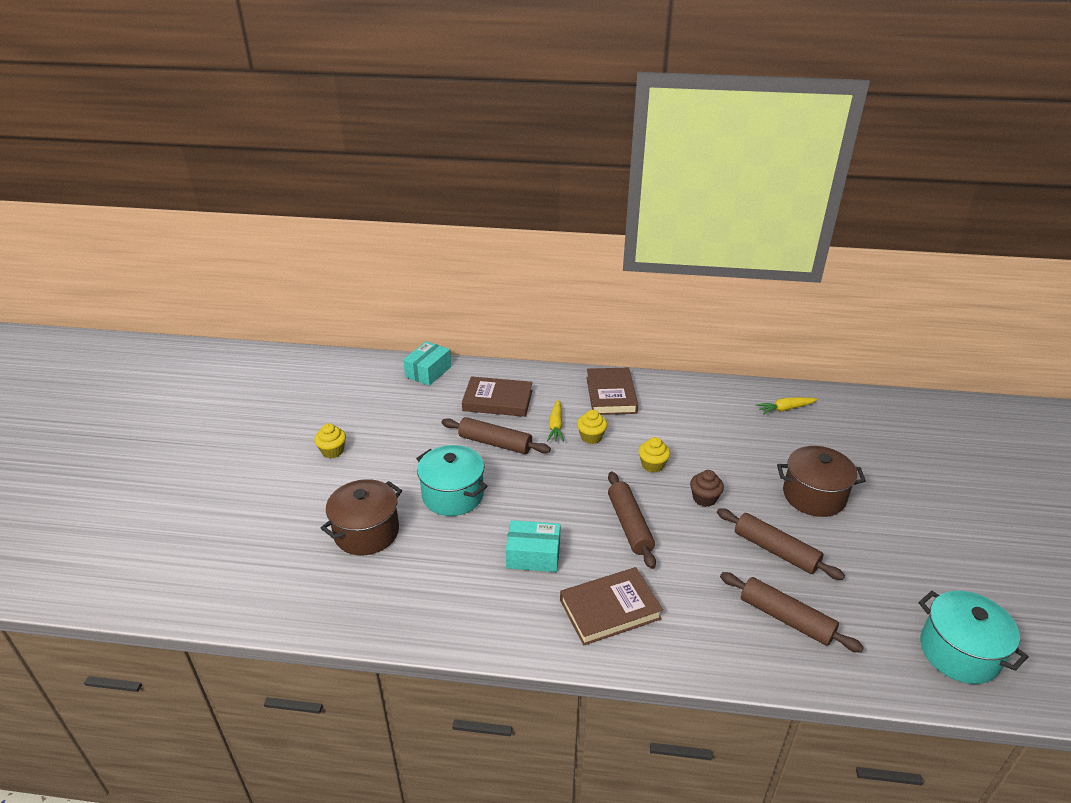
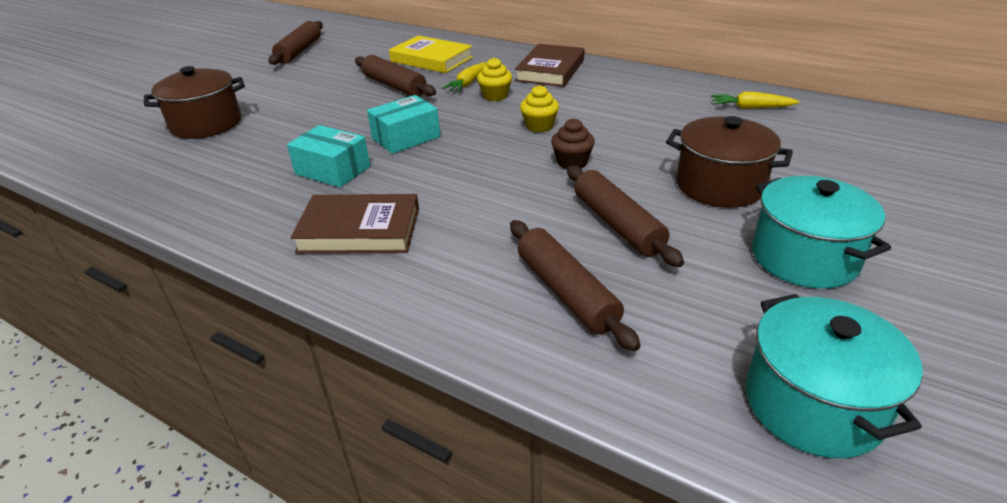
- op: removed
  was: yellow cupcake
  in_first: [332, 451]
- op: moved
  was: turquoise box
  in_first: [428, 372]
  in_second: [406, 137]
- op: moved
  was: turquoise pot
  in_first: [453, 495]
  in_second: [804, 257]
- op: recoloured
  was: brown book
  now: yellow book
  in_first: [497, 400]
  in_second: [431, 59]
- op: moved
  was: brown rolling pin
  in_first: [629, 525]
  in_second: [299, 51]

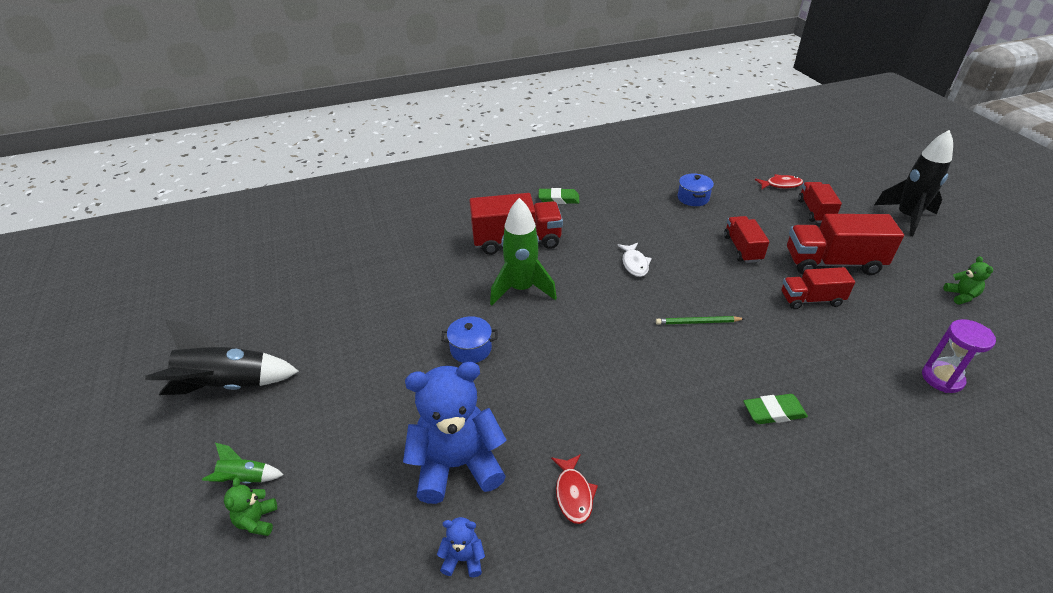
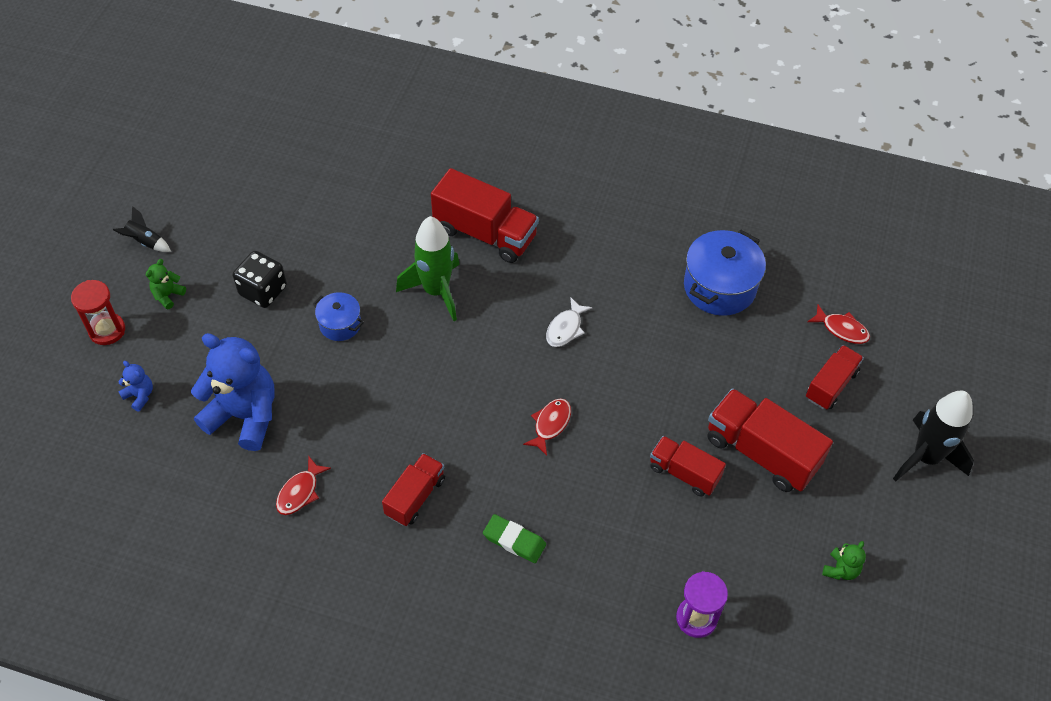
- op: resized
  was: black rocket
  in_first: [227, 385]
  in_second: [145, 242]
  ratio: 0.48
- op: replaced
  was: green rocket
  now: red hourglass
  in_first: [245, 479]
  in_second: [107, 330]
- op: moved
  was: green teddy bear
  in_first: [257, 521]
  in_second: [168, 295]
- op: moved
  was: blue teddy bear
  in_first: [463, 558]
  in_second: [140, 395]
- op: removed
  was: green eraser
  in_first: [558, 199]
- op: replaced
  was: green pencil
  now: red fish
  in_first: [697, 322]
  in_second: [550, 424]
- op: resized
  was: blue pot
  in_first: [693, 198]
  in_second: [719, 287]
  ratio: 1.79
- op: moved
  was: red truck
  in_first: [742, 248]
  in_second: [415, 497]
- op: added
  now: black dice
  in_second: [263, 291]

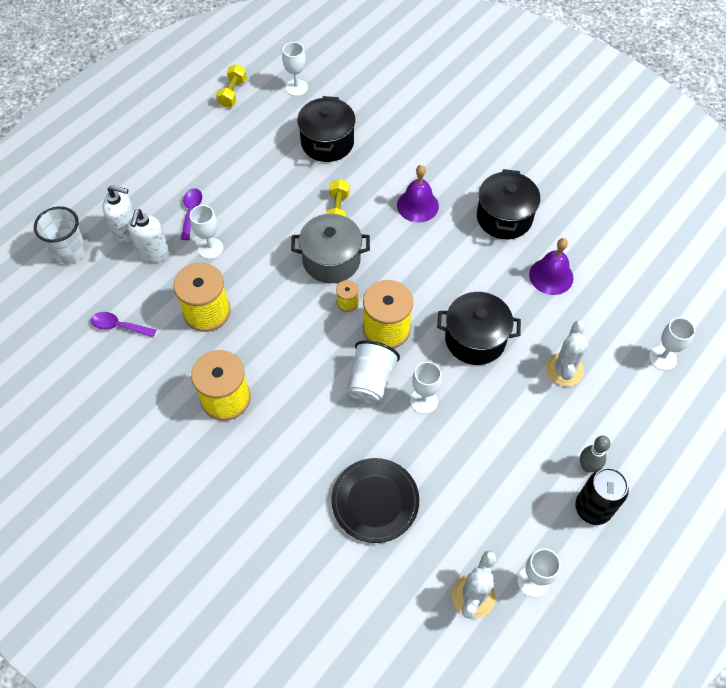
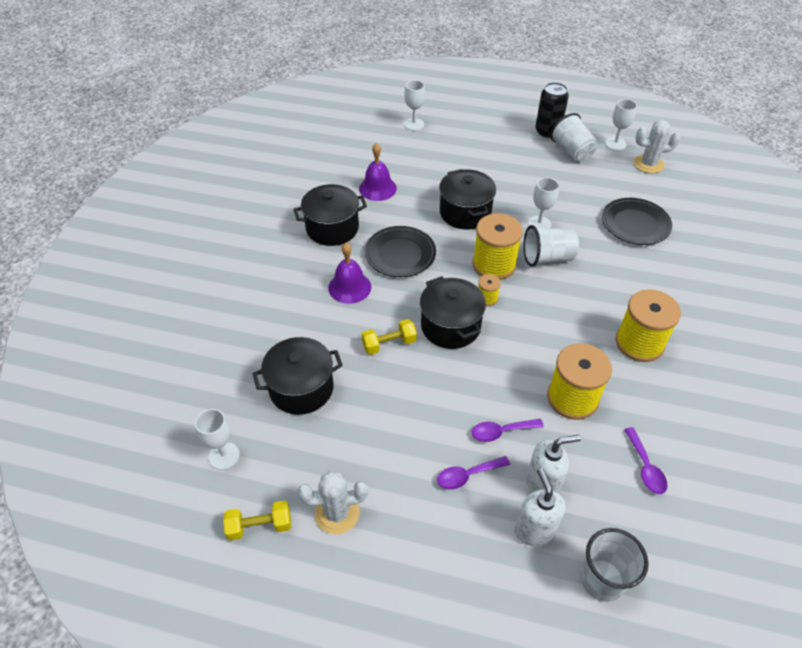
- op: replaced
  was: white goblet
  now: purple spoon
  in_first: [210, 248]
  in_second: [501, 431]
- op: recoloured
  was: grey pot
  now: black pot
  in_first: [331, 260]
  in_second: [450, 326]
- op: moved
  was: white cactus
  in_first: [564, 369]
  in_second: [337, 513]
- op: removed
  was: grey bowling pin
  in_first: [588, 466]
- op: added
  now: black plate
  in_second: [400, 254]
- op: added
  now: white cup
  in_second: [572, 151]

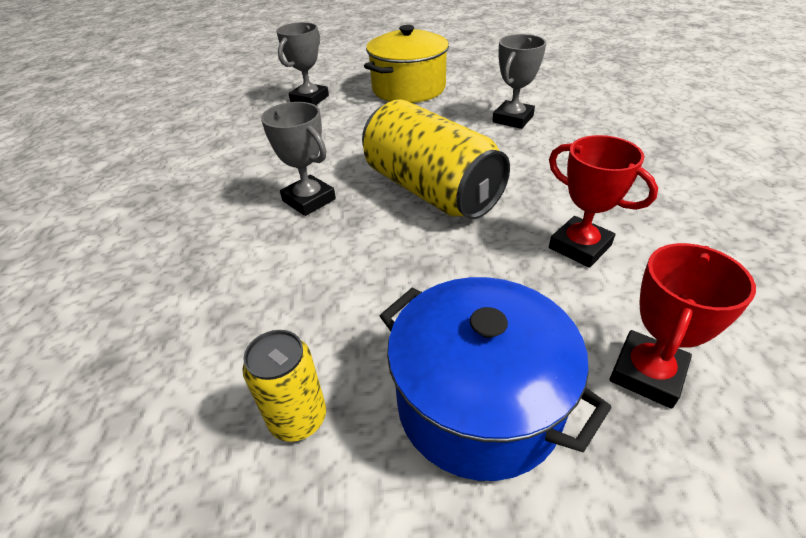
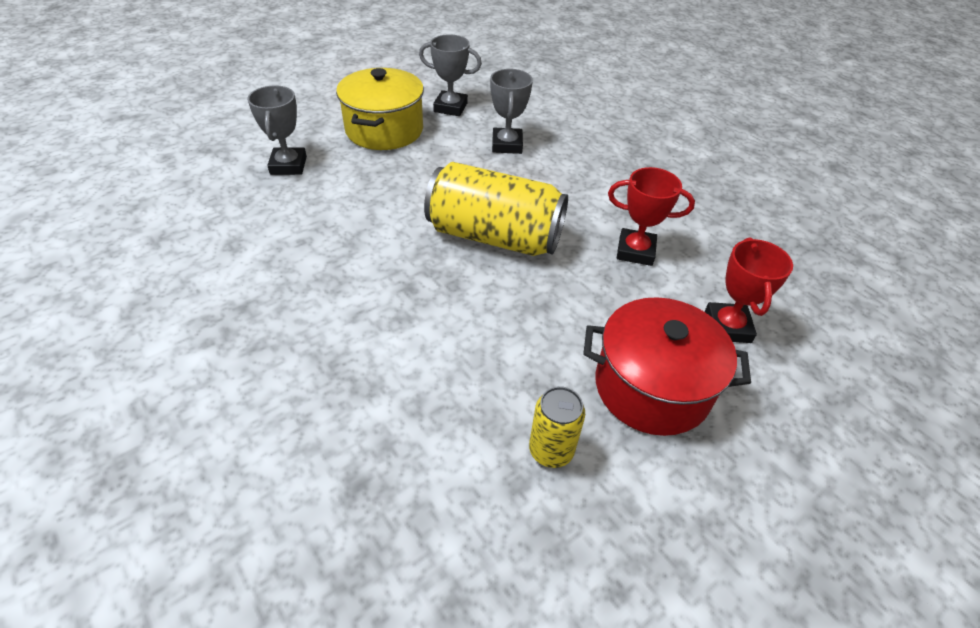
- op: moved
  was: grey trophy
  in_first: [309, 200]
  in_second: [450, 107]
- op: recoloured
  was: blue pot
  now: red pot
  in_first: [478, 403]
  in_second: [652, 387]

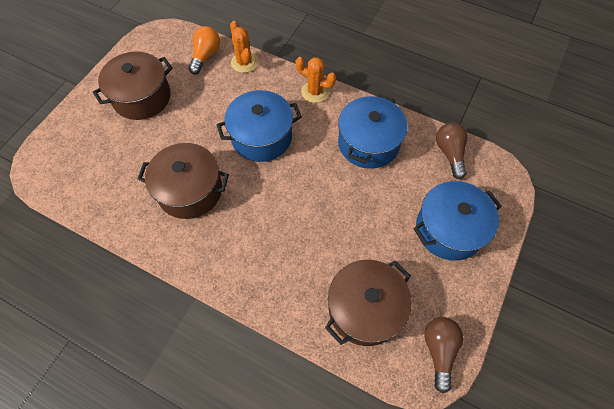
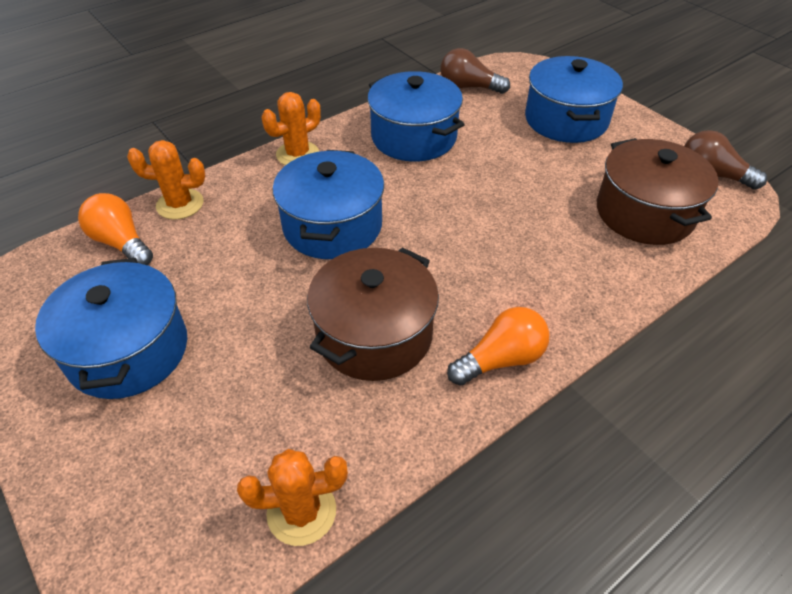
- op: recoloured
  was: brown pot
  now: blue pot
  in_first: [142, 97]
  in_second: [128, 351]
- op: added
  now: orange cactus
  in_second: [301, 511]
- op: added
  now: orange light bulb
  in_second: [500, 359]

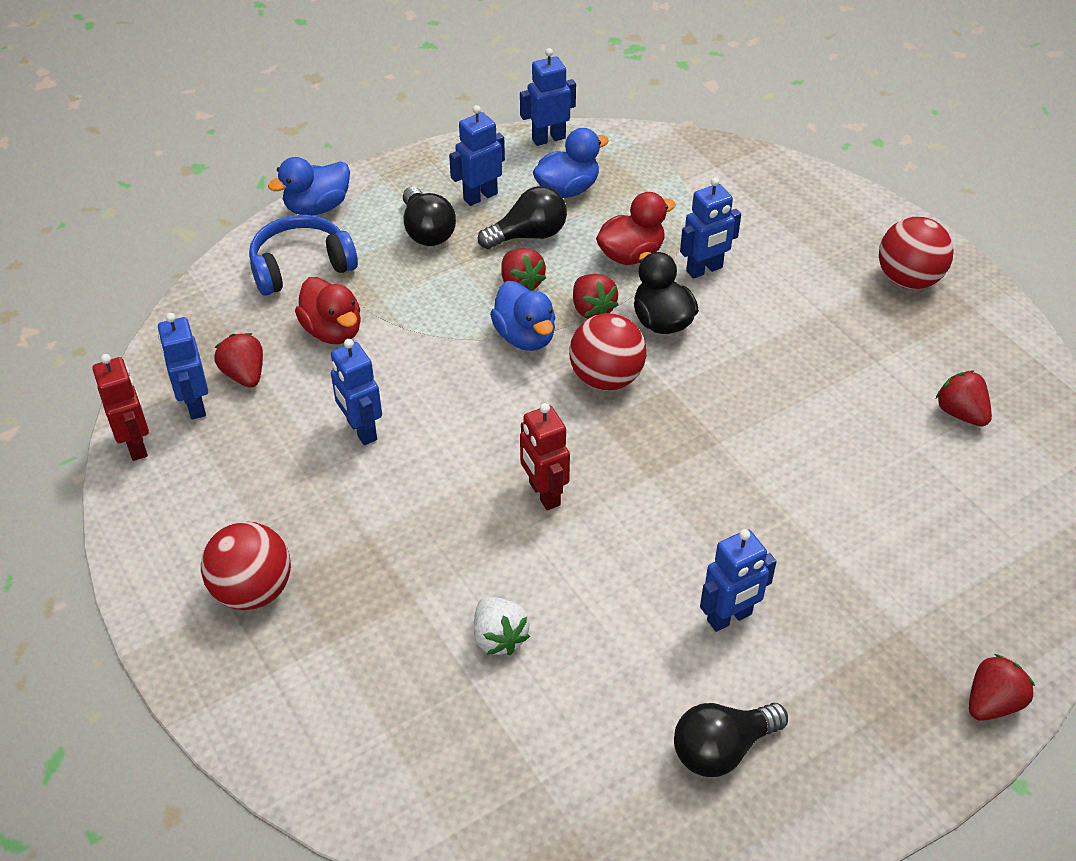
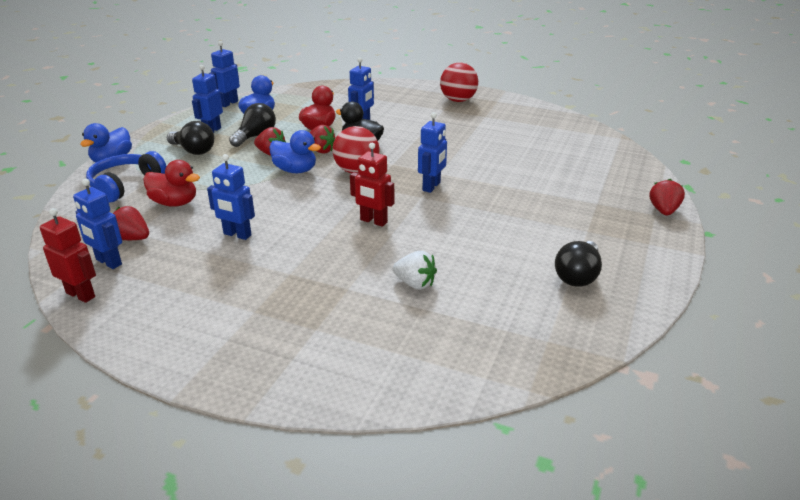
- op: removed
  was: red ball
  in_first: [253, 590]
- op: moved
  was: blue robot
  in_first: [729, 618]
  in_second: [432, 186]
- op: removed
  was: red strawberry
  in_first: [961, 413]

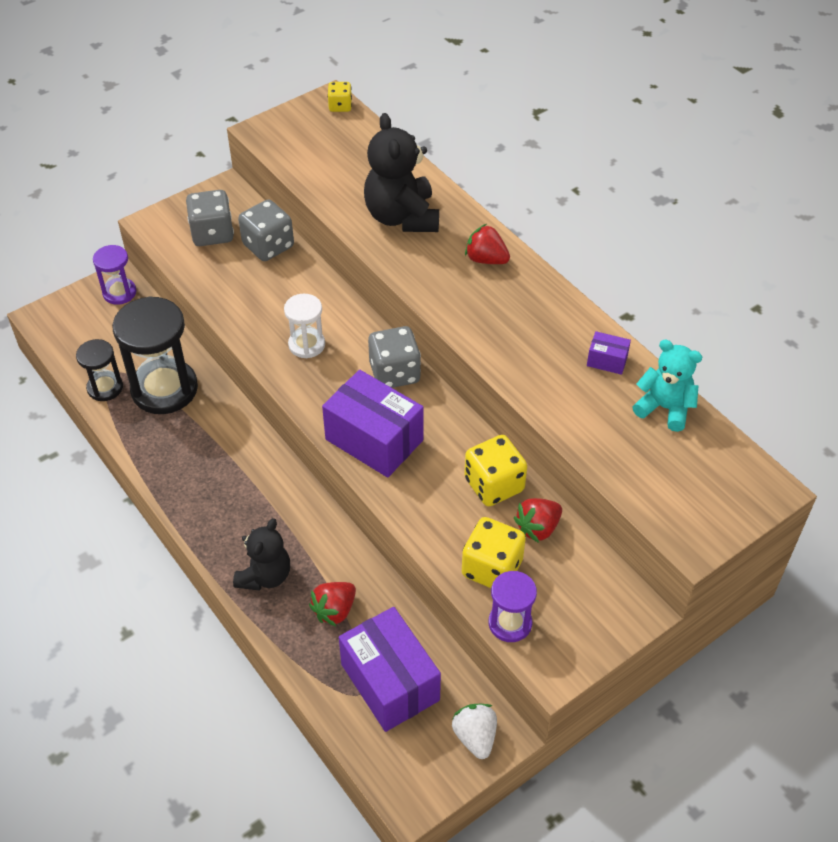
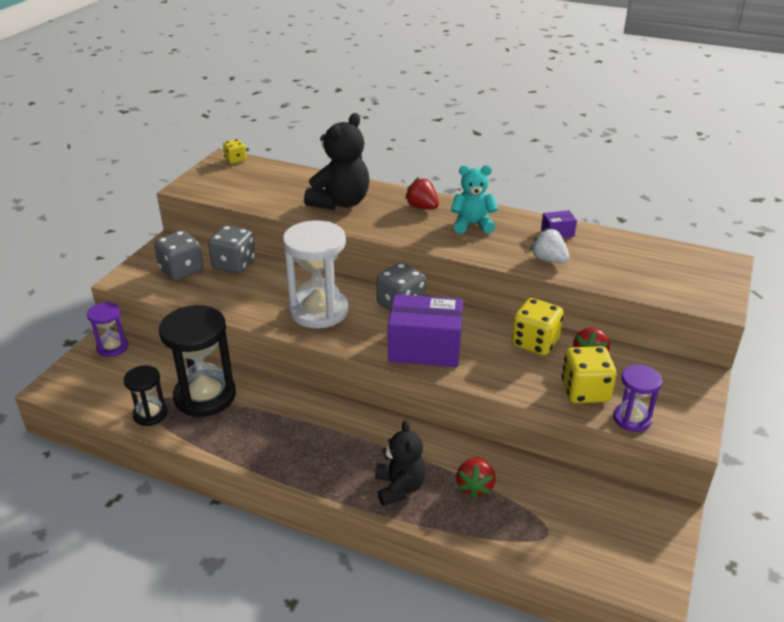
- op: resized
  was: white hourglass
  in_first: [306, 345]
  in_second: [319, 311]
  ratio: 1.86
- op: removed
  was: purple box
  in_first: [390, 682]
- op: turned
  was: black teddy bear
  in_first: [402, 217]
  in_second: [340, 203]
  clockwise: -105
- op: moved
  was: white strawberry
  in_first: [475, 737]
  in_second: [548, 260]
- op: turned
  was: red strawberry
  in_first: [486, 259]
  in_second: [422, 207]
  clockwise: 45
- op: moved
  was: turquoise teddy bear
  in_first: [664, 408]
  in_second: [472, 225]

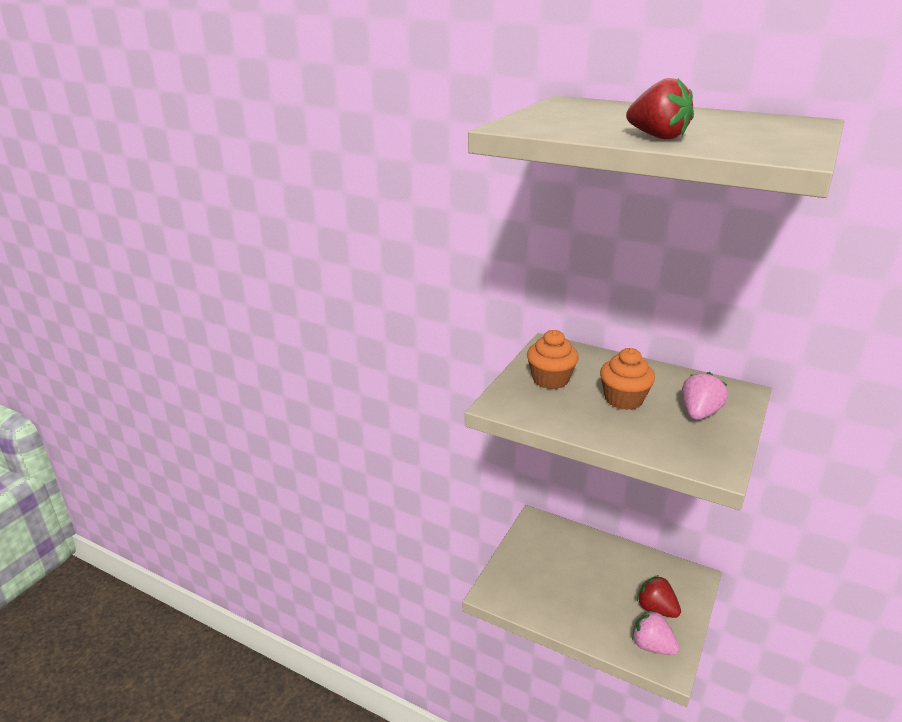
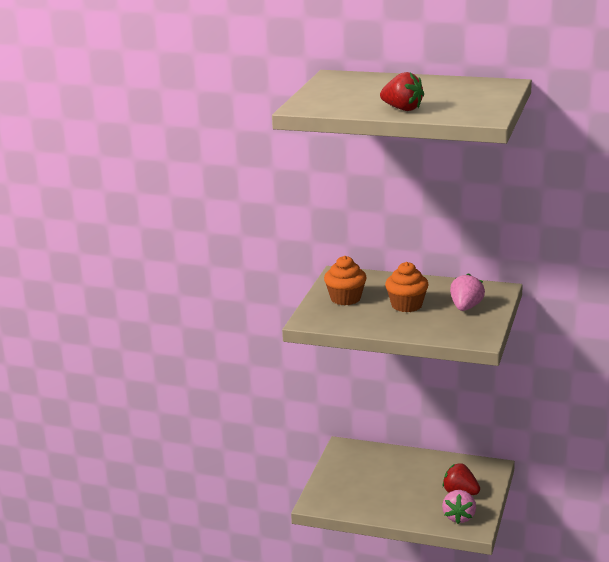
- op: turned
  was: pink strawberry
  in_first: [652, 646]
  in_second: [459, 517]
  clockwise: -105

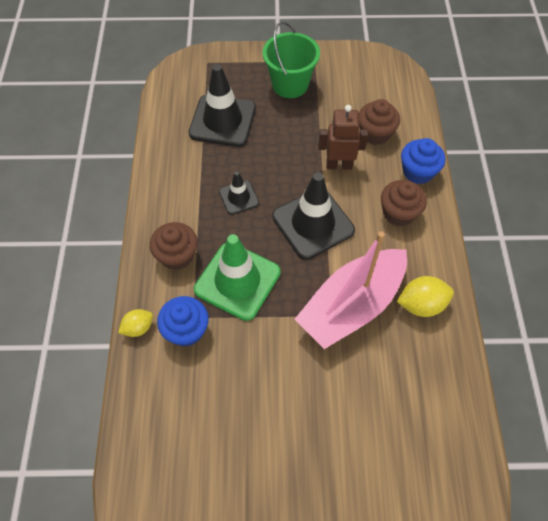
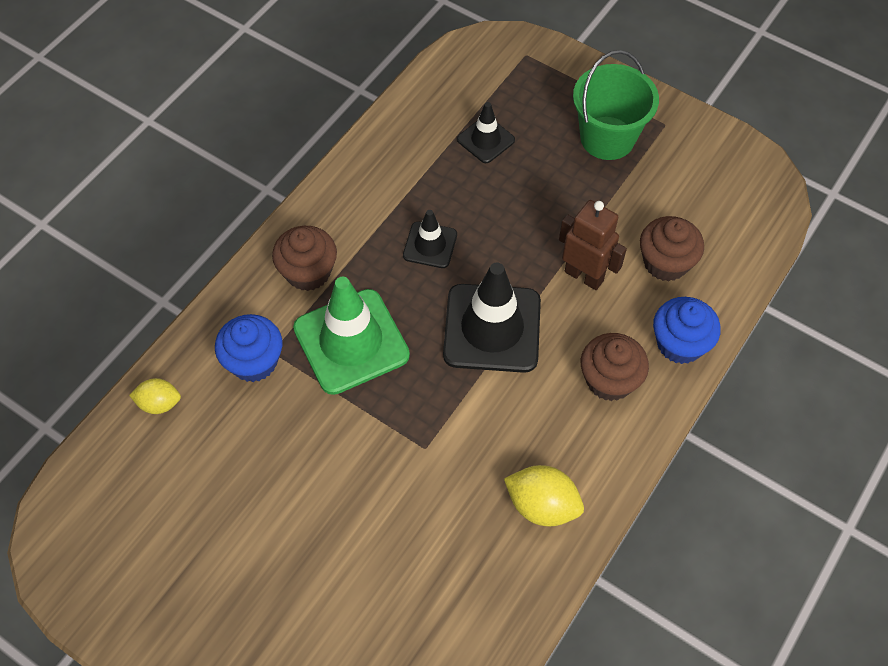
- op: moved
  was: yellow lemon
  in_first: [138, 328]
  in_second: [159, 403]
- op: resized
  was: black traffic cone
  in_first: [222, 121]
  in_second: [485, 140]
  ratio: 0.53
- op: removed
  was: pink boat
  in_first: [351, 306]

